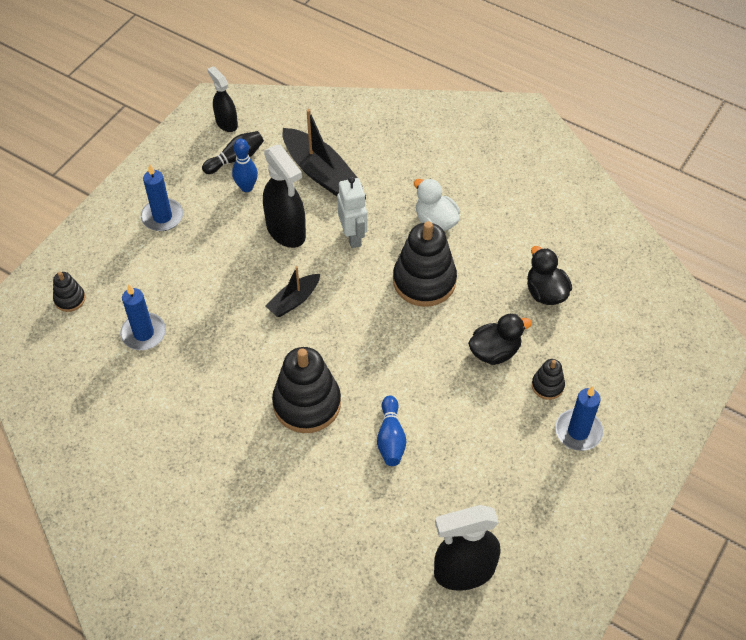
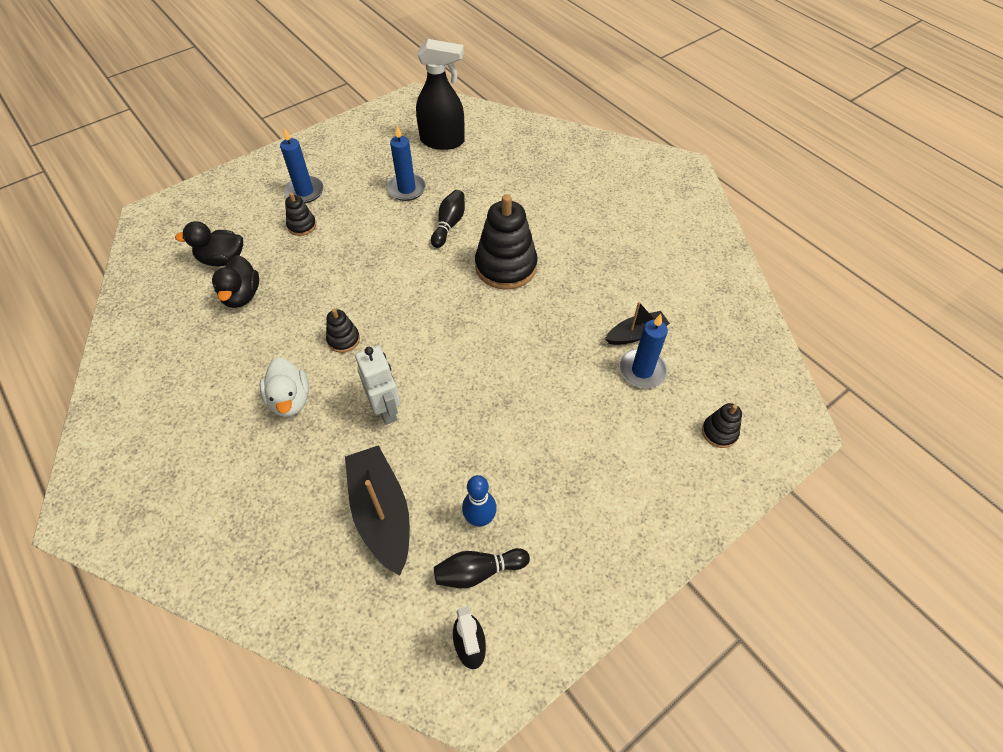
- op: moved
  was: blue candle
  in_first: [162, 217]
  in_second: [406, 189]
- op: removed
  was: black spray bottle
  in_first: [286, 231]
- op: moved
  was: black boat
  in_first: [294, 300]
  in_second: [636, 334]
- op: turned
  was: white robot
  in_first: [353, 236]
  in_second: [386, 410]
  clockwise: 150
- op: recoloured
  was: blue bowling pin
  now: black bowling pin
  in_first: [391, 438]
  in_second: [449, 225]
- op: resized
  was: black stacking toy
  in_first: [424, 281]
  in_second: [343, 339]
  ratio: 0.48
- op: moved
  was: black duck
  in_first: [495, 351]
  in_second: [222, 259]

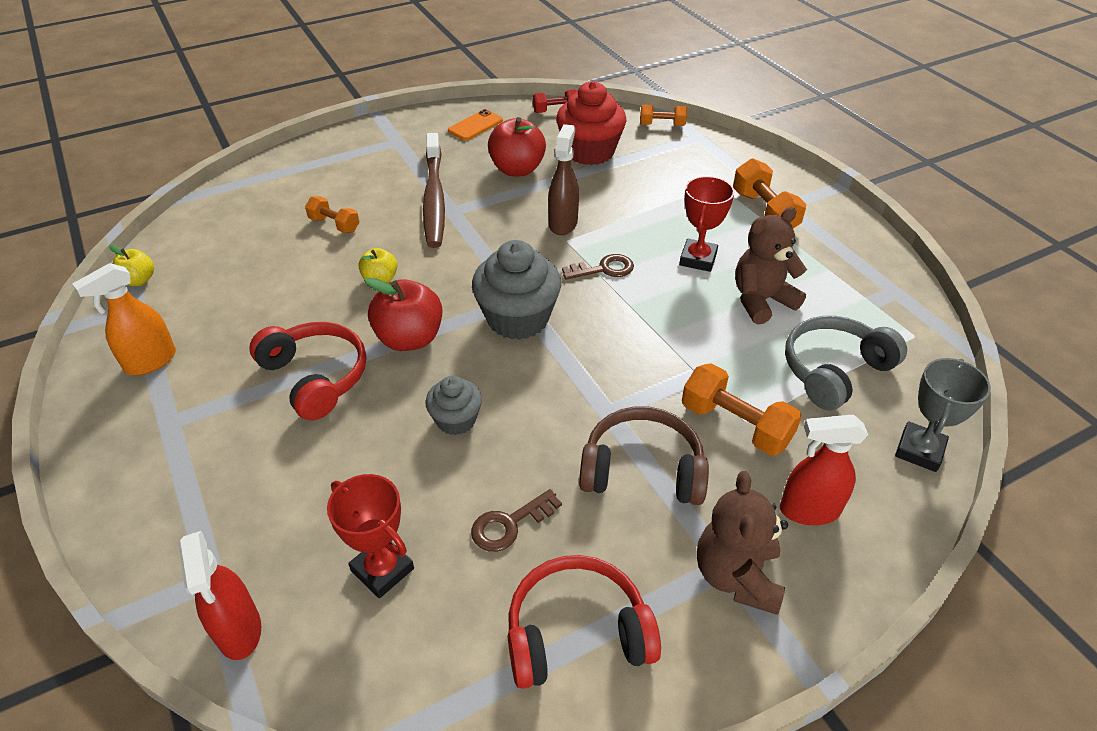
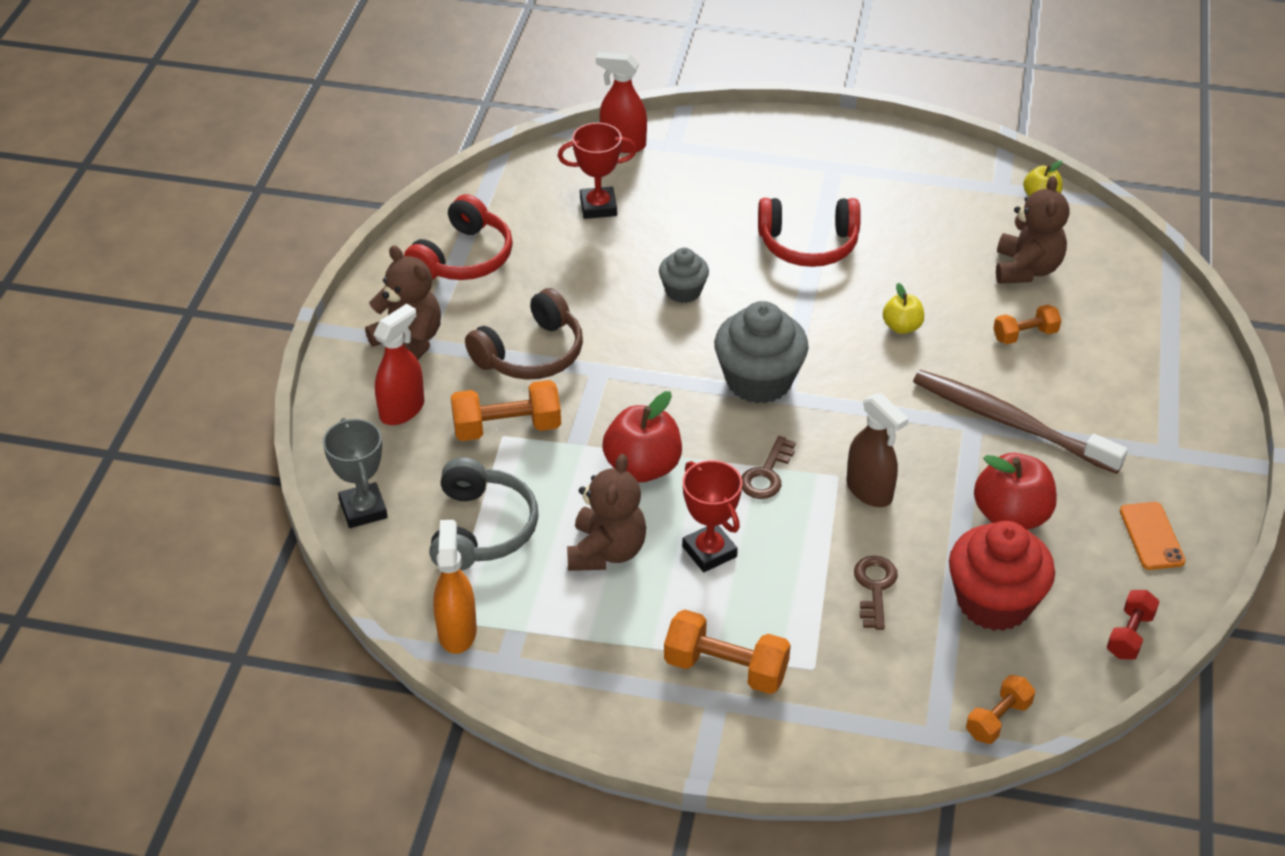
- op: moved
  was: orange spray bottle
  in_first: [150, 361]
  in_second: [457, 631]
- op: moved
  was: red apple
  in_first: [409, 339]
  in_second: [643, 467]
- op: moved
  was: brown key
  in_first: [510, 524]
  in_second: [874, 588]
- op: added
  now: brown teddy bear
  in_second: [1026, 269]

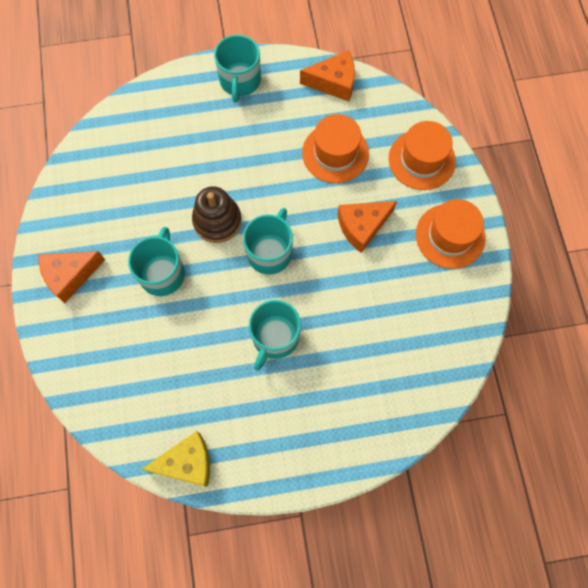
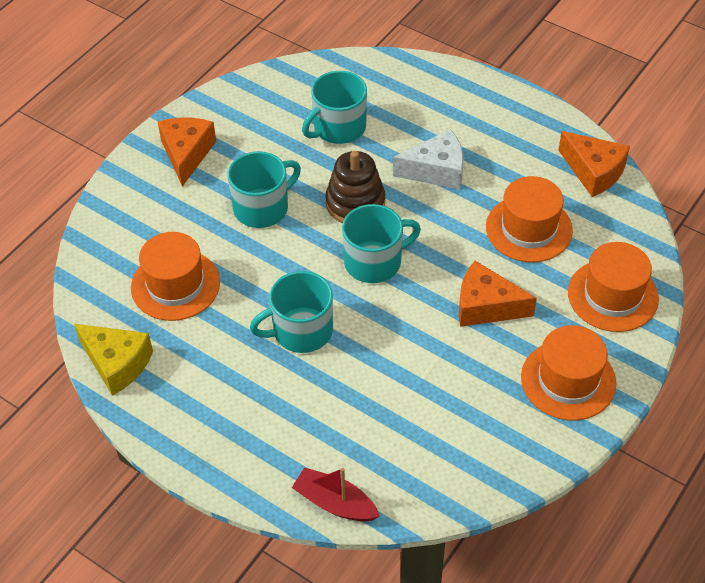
- op: turned
  was: orange cheese
  in_first: [70, 276]
  in_second: [186, 154]
  clockwise: 75
- op: moved
  was: turquoise mug
  in_first: [240, 81]
  in_second: [338, 128]
- op: added
  now: orange hat
  in_second: [175, 285]
- op: added
  now: red boat
  in_second: [335, 503]
- op: added
  now: white cheese
  in_second: [436, 170]

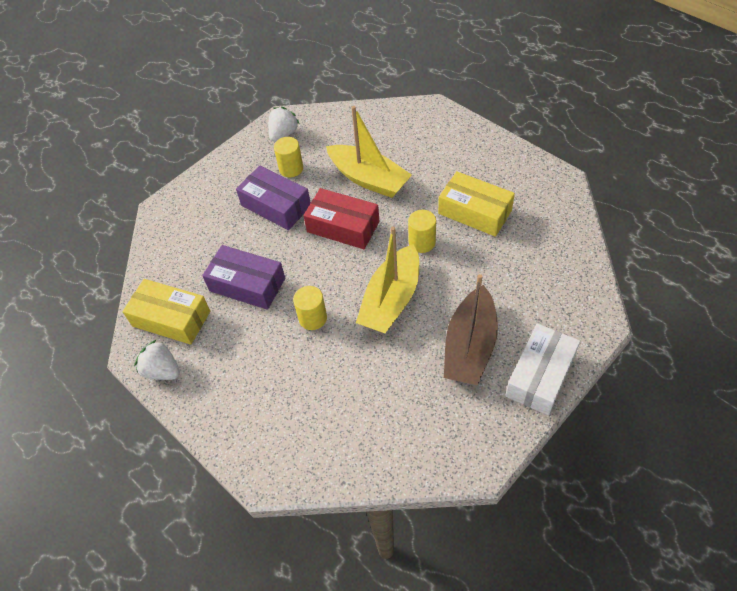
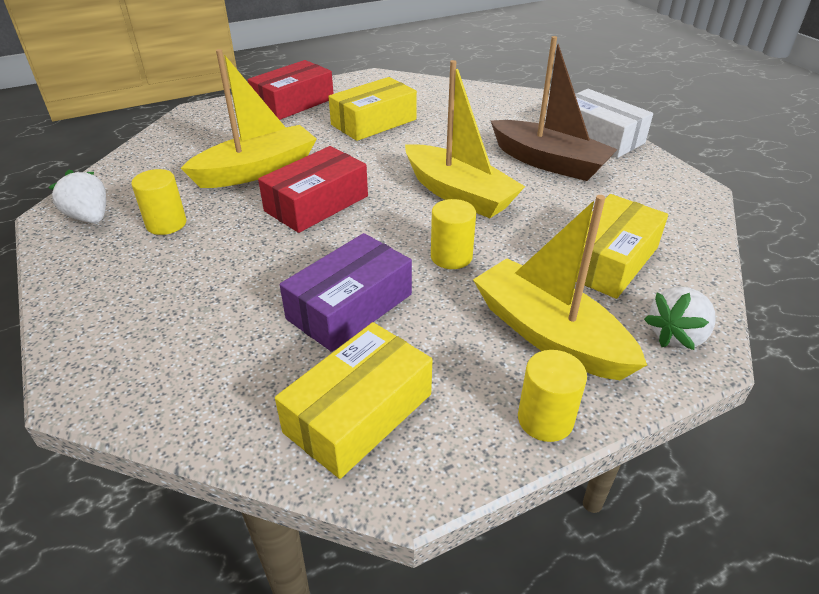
- op: moved
  was: white strawberry
  in_first: [162, 370]
  in_second: [677, 336]
- op: removed
  was: purple box
  in_first: [276, 205]
- op: moved
  was: yellow cylinder
  in_first: [422, 242]
  in_second: [545, 419]
- op: added
  now: red box
  in_second: [293, 103]
- op: added
  now: yellow boat
  in_second: [549, 334]
- op: added
  now: yellow box
  in_second: [608, 260]

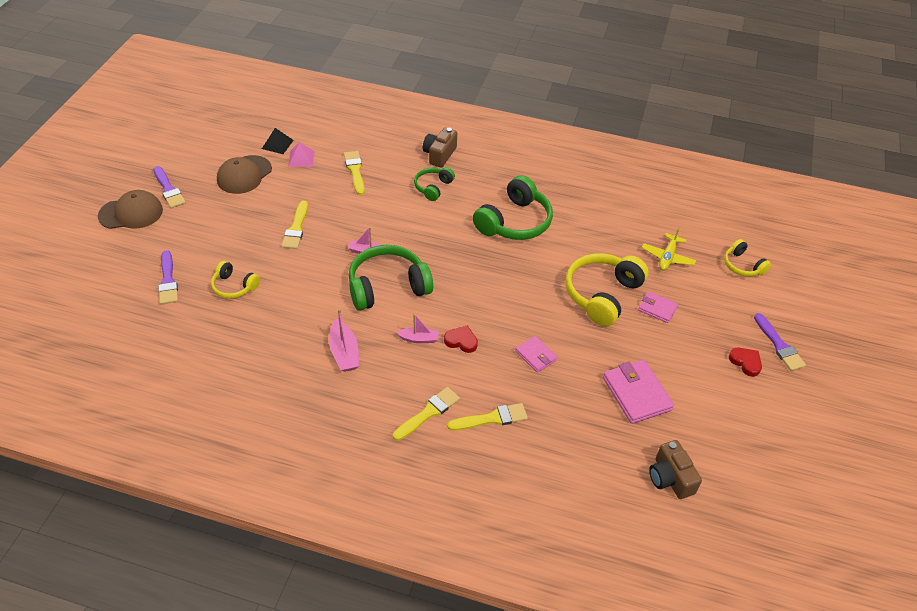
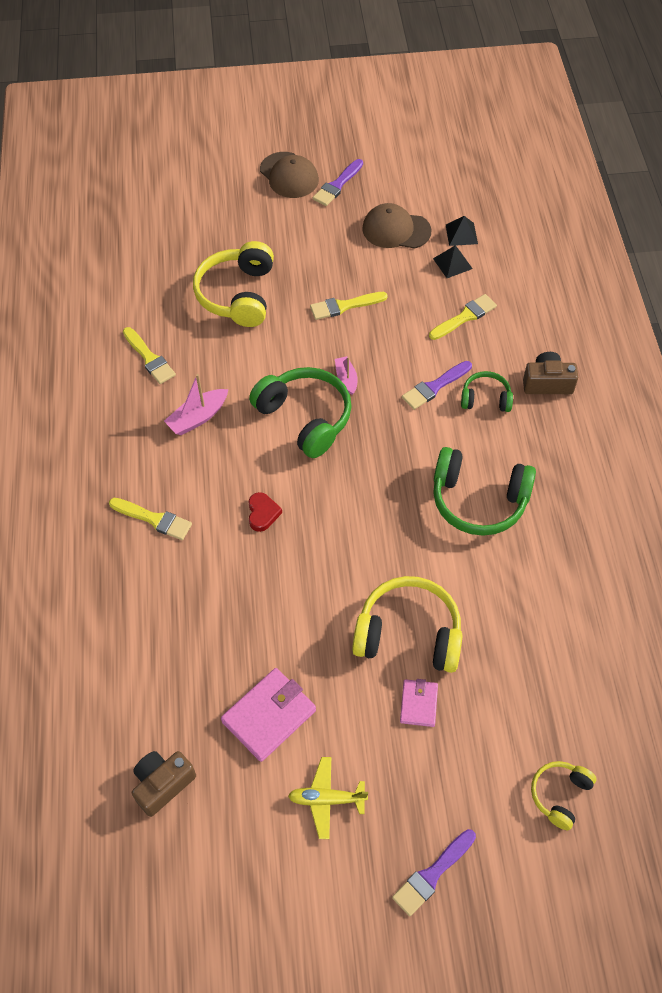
- op: moved
  was: purple brush
  in_first: [168, 281]
  in_second: [434, 387]
- op: resized
  was: yellow headphones
  in_first: [234, 286]
  in_second: [237, 295]
  ratio: 1.83
- op: recoloured
  was: pink pyramid
  now: black pyramid
  in_first: [301, 158]
  in_second: [452, 263]
- op: removed
  was: pink boat
  in_first: [418, 339]
- op: moved
  was: yellow brush
  in_first: [492, 418]
  in_second: [149, 358]
- op: removed
  was: pink wallet
  in_first: [536, 356]
- op: moved
  was: yellow plane
  in_first: [667, 257]
  in_second: [327, 799]
- op: removed
  was: red heart
  in_first: [745, 362]

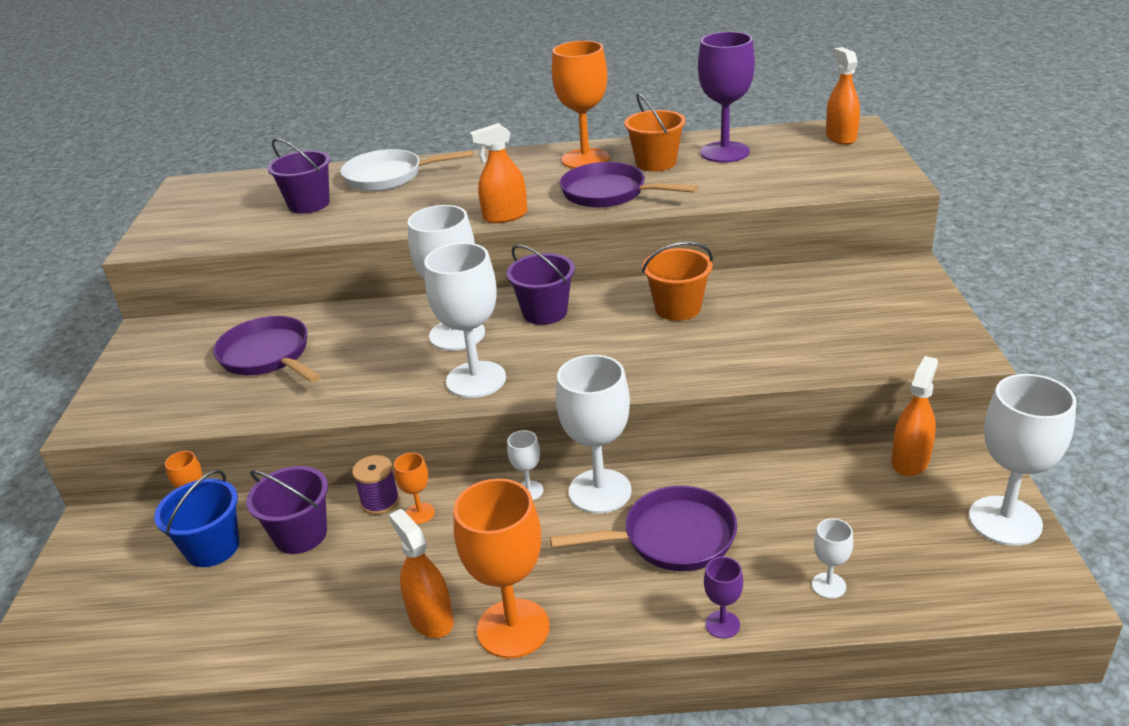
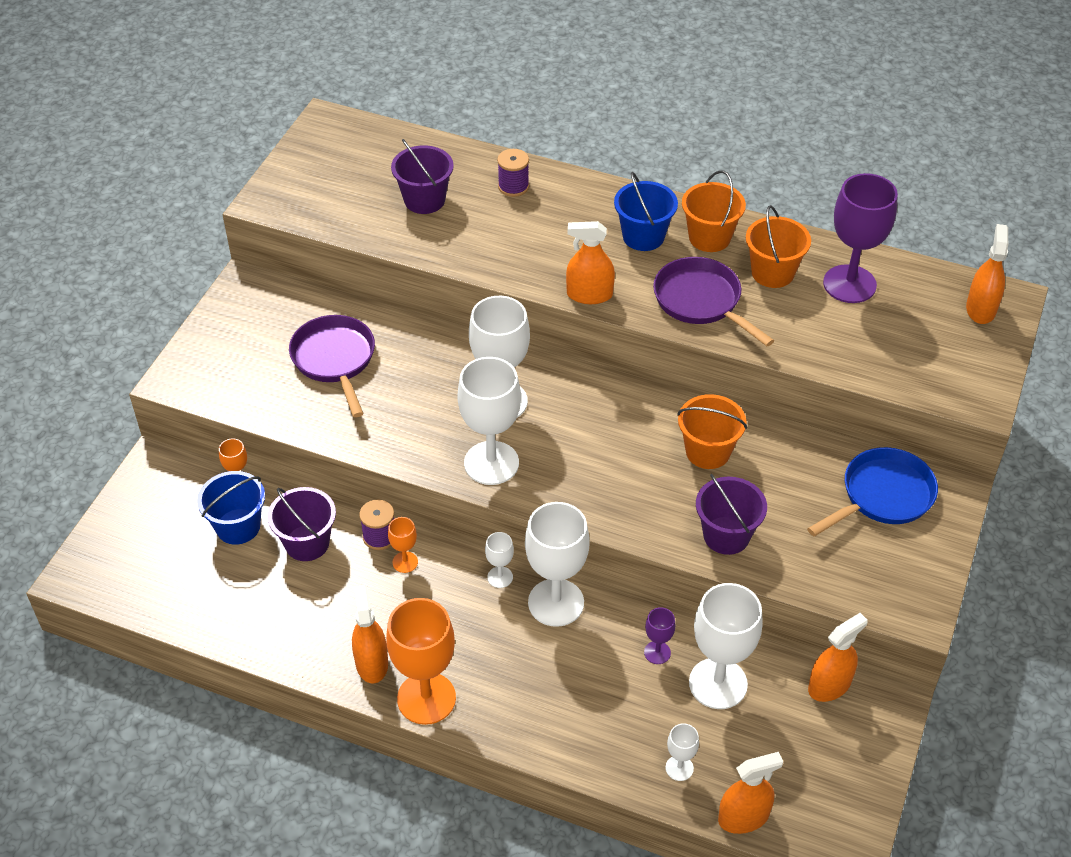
- op: replaced
  was: white pan
  now: purple spool
  in_first: [389, 176]
  in_second: [513, 186]
- op: moved
  was: purple bucket
  in_first: [545, 312]
  in_second: [726, 535]
- op: removed
  was: purple pan
  in_first: [672, 538]
- op: replaced
  was: orange goblet
  now: orange bucket
  in_first: [585, 159]
  in_second: [709, 237]
- op: moved
  was: purple goblet
  in_first: [722, 624]
  in_second: [657, 652]
- op: moved
  was: white goblet
  in_first: [1005, 521]
  in_second: [718, 683]
- op: added
  now: blue bucket
  in_second: [643, 236]
- op: added
  now: orange spray bottle
  in_second: [743, 817]
- op: added
  now: blue pan
  in_second: [883, 496]

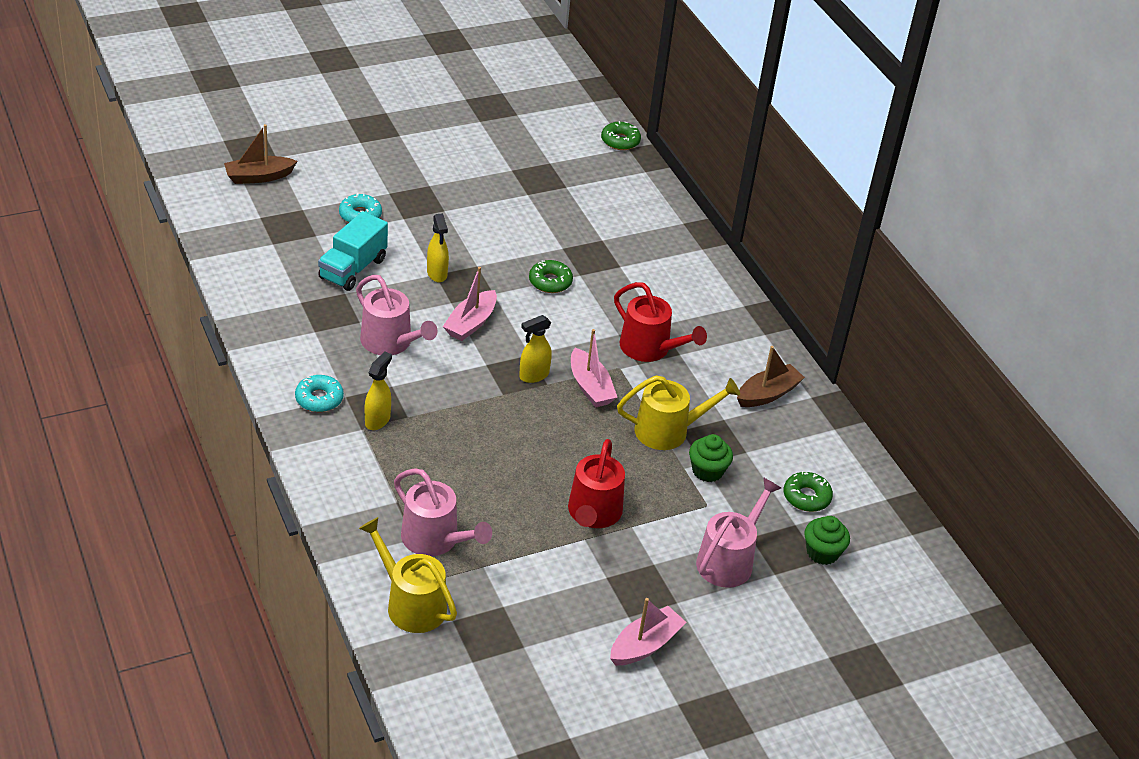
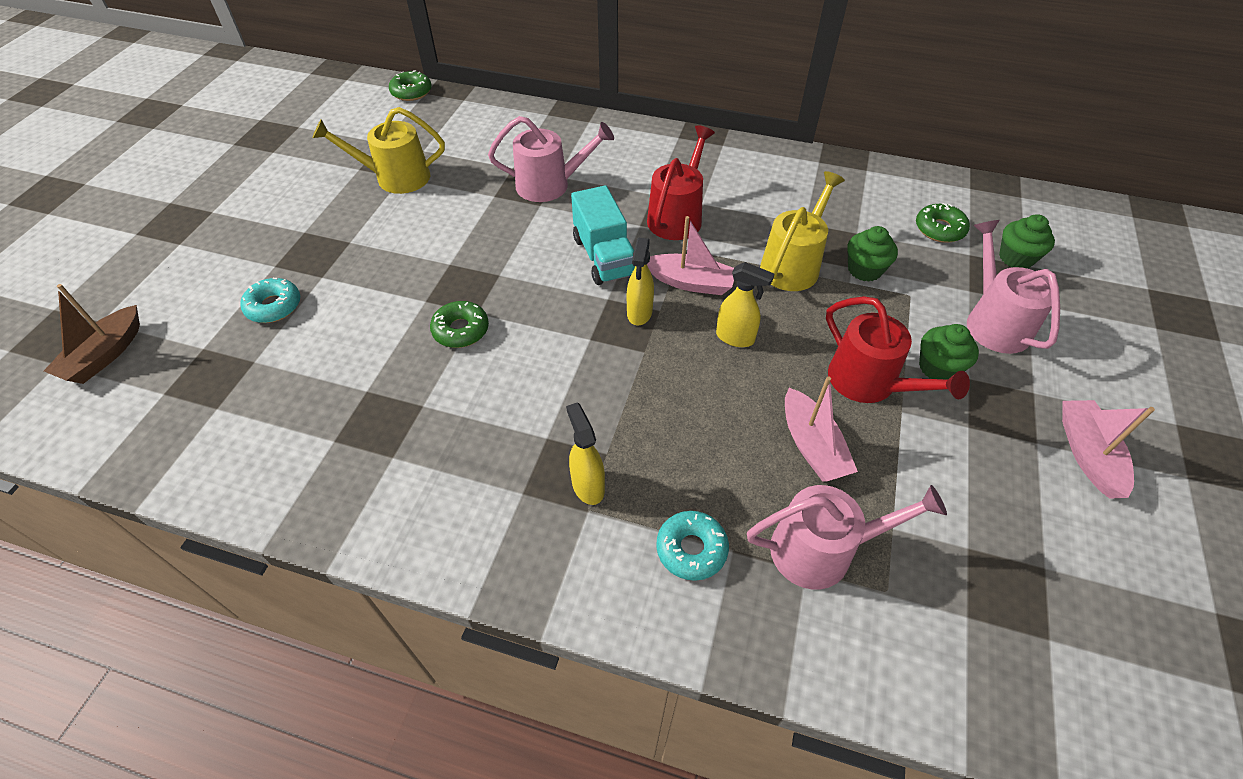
- op: moved
  was: turquoise donut
  in_first: [319, 399]
  in_second: [691, 549]
- op: moved
  was: turquoise truck
  in_first: [353, 269]
  in_second: [604, 257]
- op: moved
  was: pink watering can
  in_first: [390, 342]
  in_second: [549, 185]
- op: moved
  was: yellow watering can
  in_first: [411, 604]
  in_second: [396, 177]
- op: moved
  was: yellow spray bottle
  in_first: [437, 274]
  in_second: [735, 338]
- op: moved
  was: pink boat
  in_first: [471, 323]
  in_second: [812, 446]
- op: moved
  was: green donut
  in_first: [550, 282]
  in_second: [461, 330]
- op: turned
  was: red watering can
  in_first: [650, 348]
  in_second: [677, 216]
  clockwise: -60
- op: removed
  was: brown boat
  in_first: [767, 394]
- op: added
  now: green cupcake
  in_second: [938, 367]

